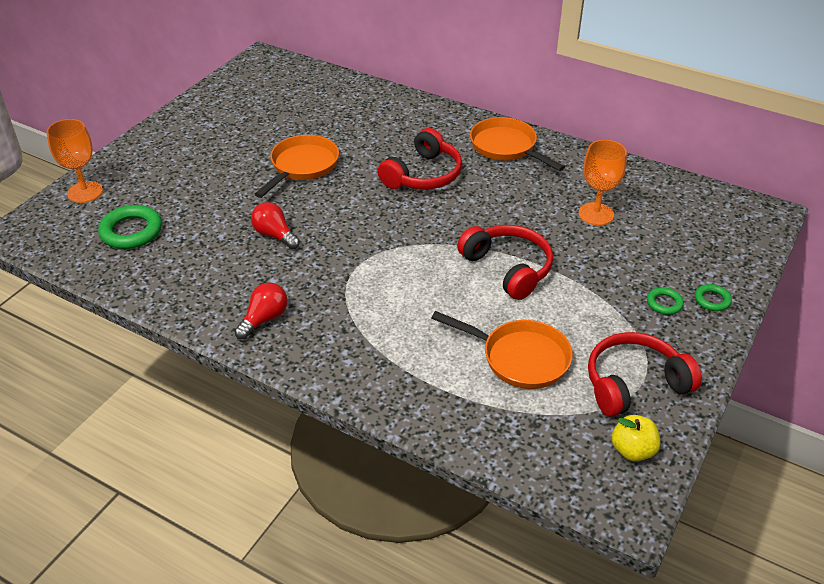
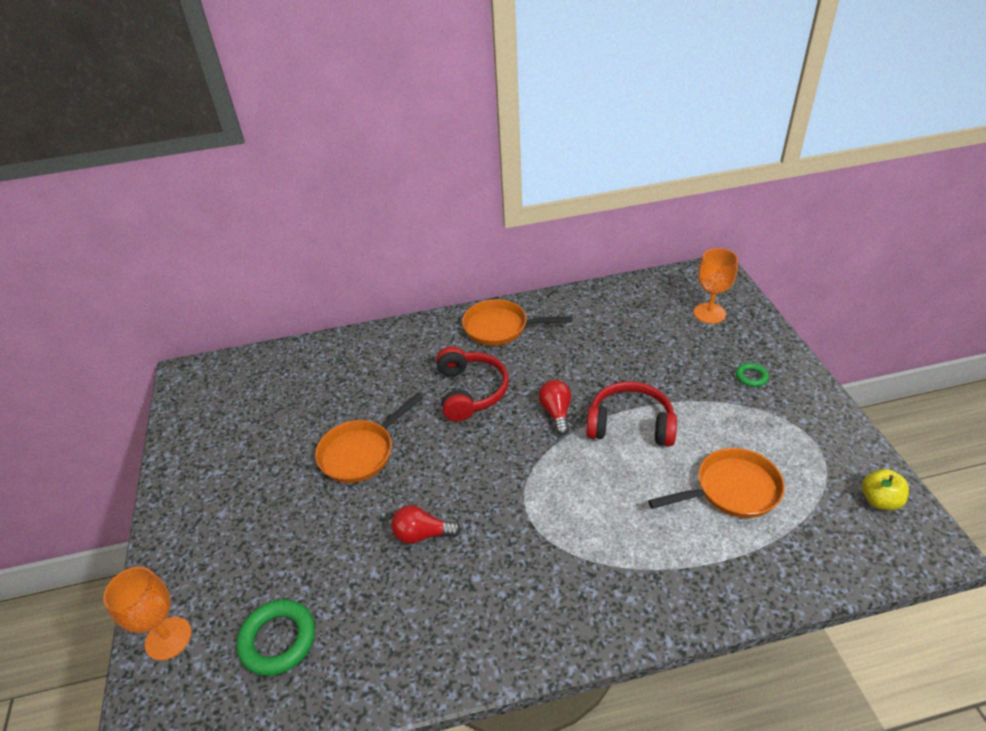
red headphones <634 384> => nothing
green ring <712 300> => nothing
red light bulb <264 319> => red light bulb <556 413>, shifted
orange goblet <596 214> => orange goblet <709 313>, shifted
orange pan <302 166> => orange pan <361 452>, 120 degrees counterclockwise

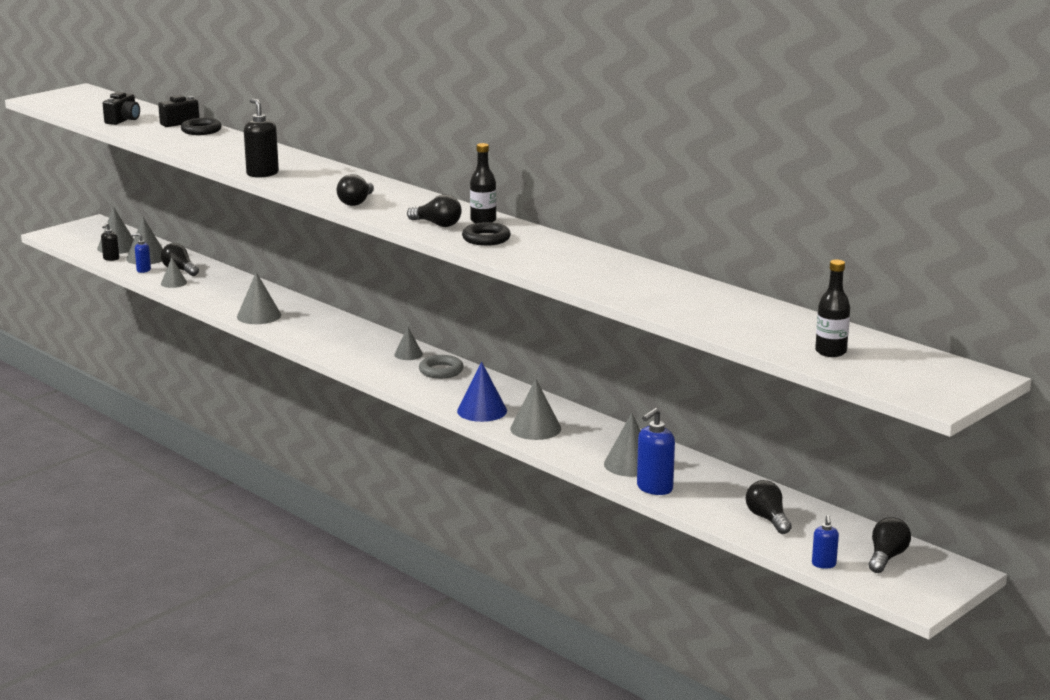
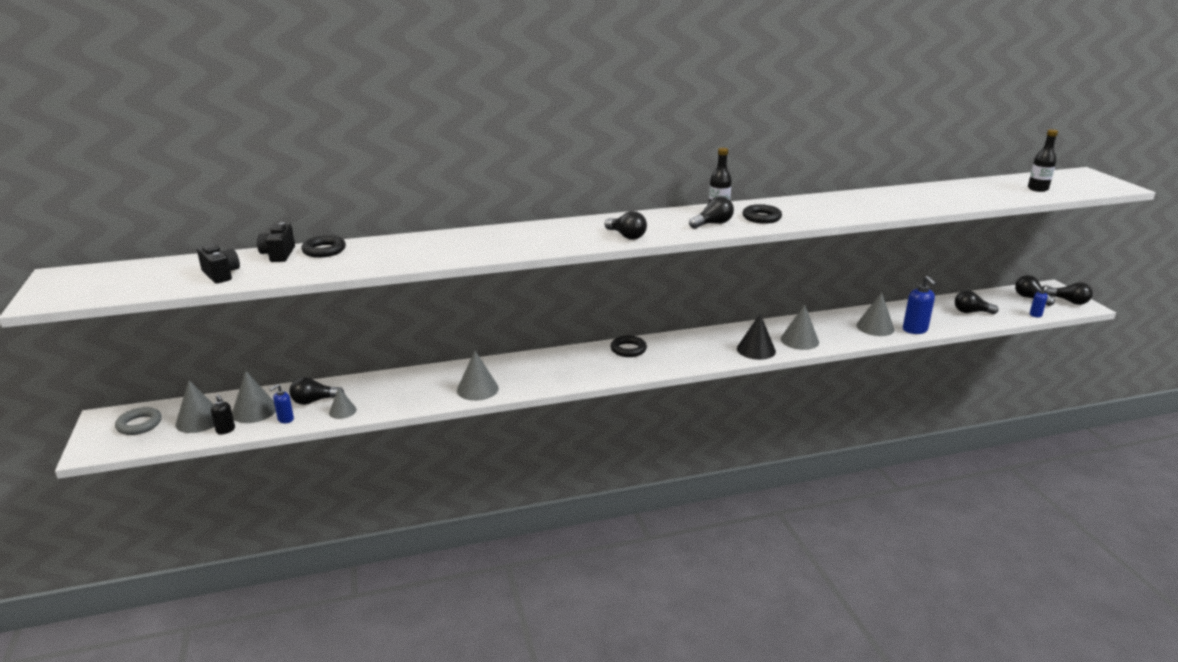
black soap dispenser <262 174> => nothing
nothing => black light bulb <1069 301>
grey ring <441 371> => grey ring <139 424>, shifted
grey cone <408 354> => black ring <628 349>
blue cone <482 411> => black cone <756 350>

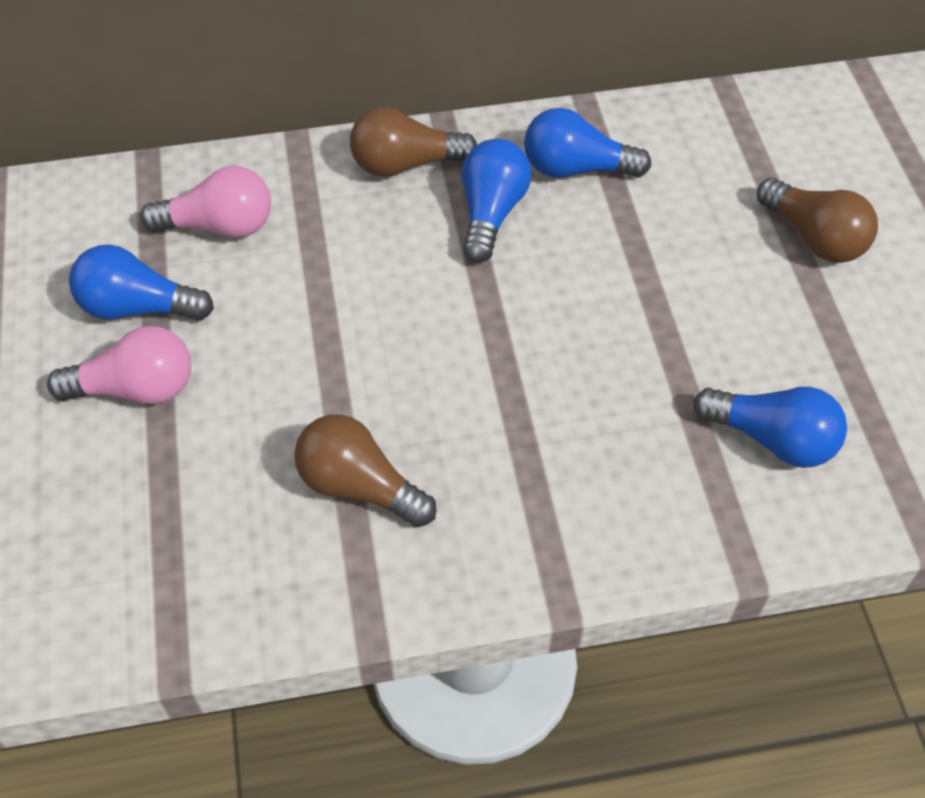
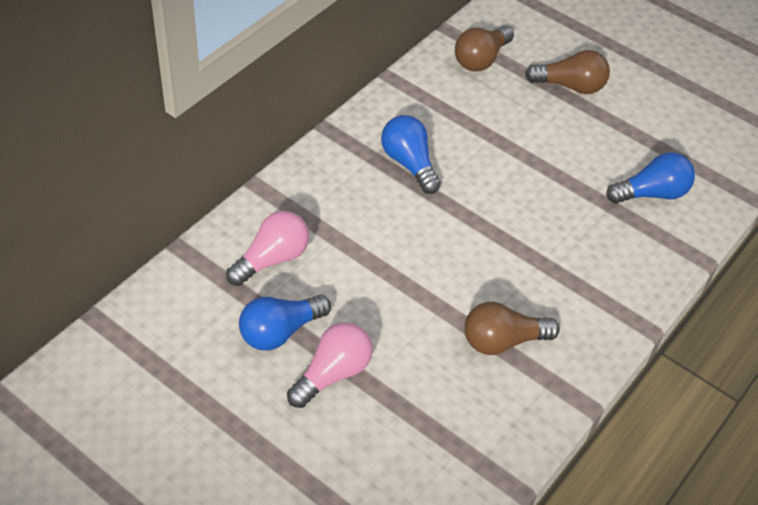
blue light bulb <576 168> => nothing
brown light bulb <406 164> => brown light bulb <481 59>, shifted

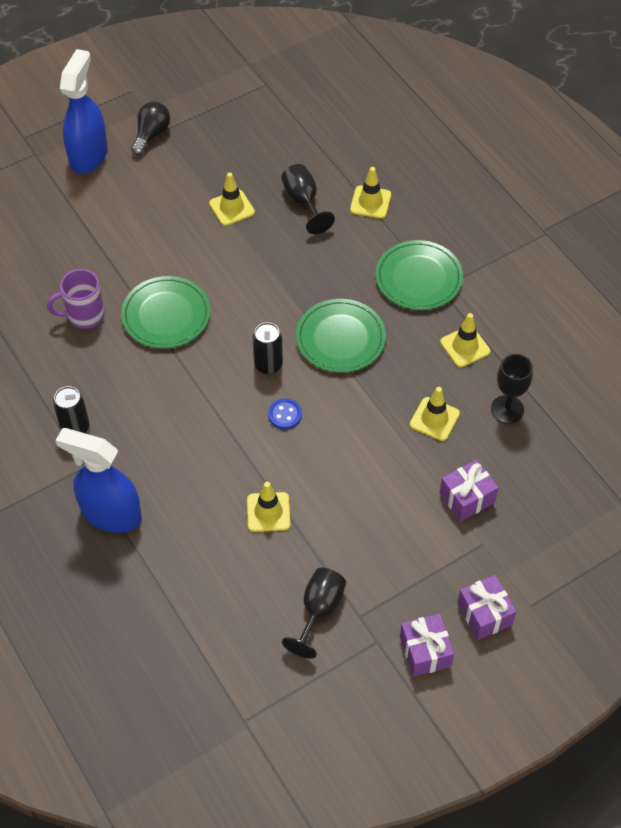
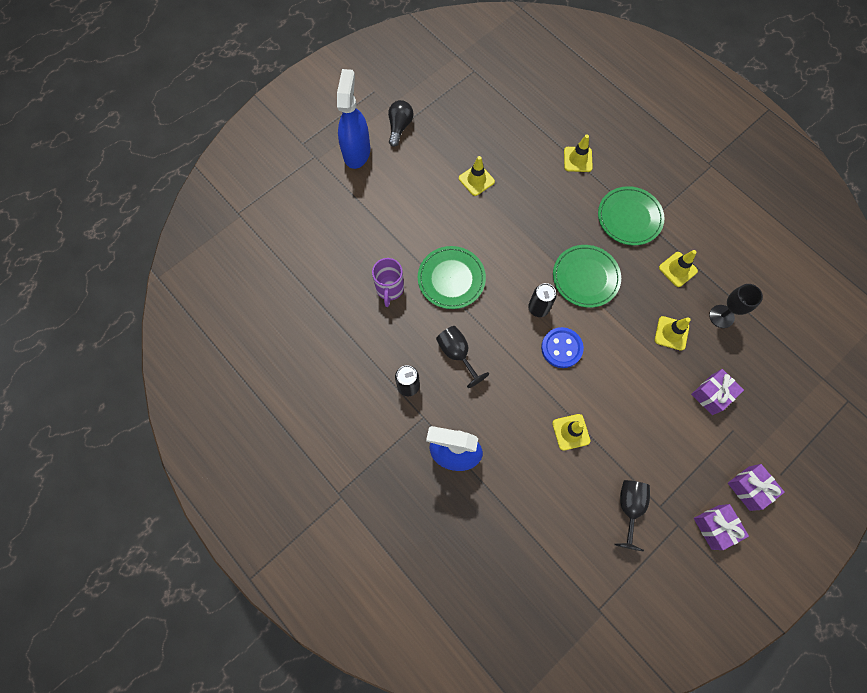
black goblet <303 202> => black goblet <457 353>, shifted
purple mug <84 315> => purple mug <389 289>, 60 degrees counterclockwise
blue button <285 415> => blue button <561 348>, x1.61

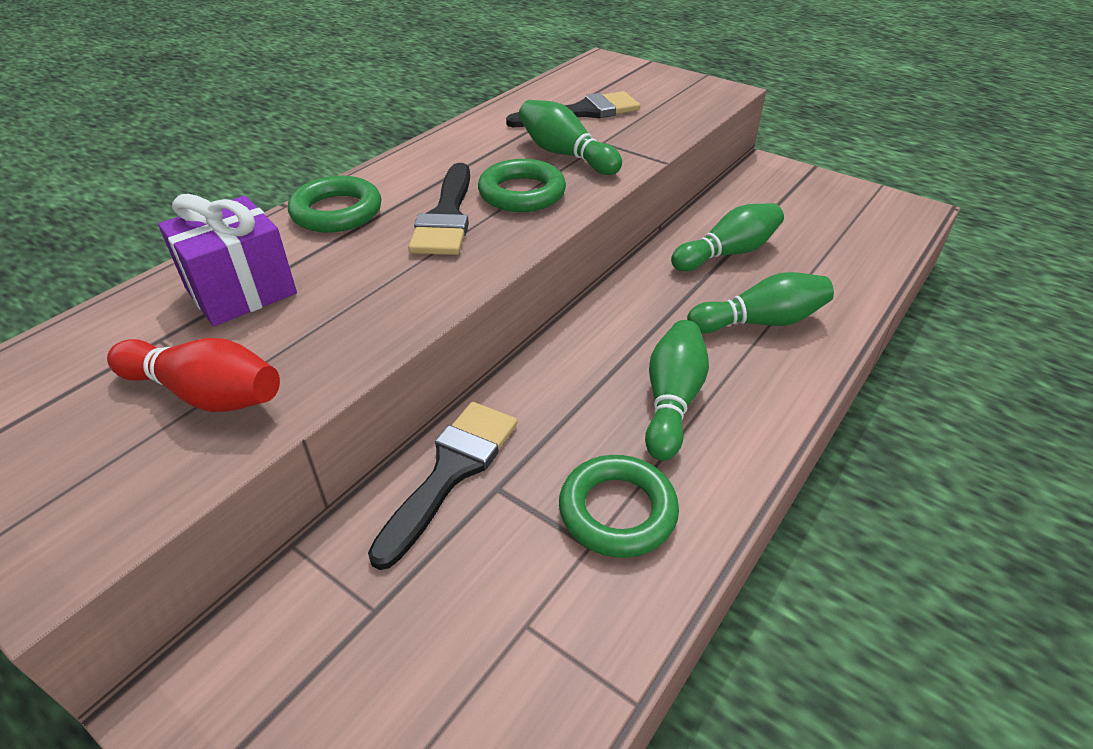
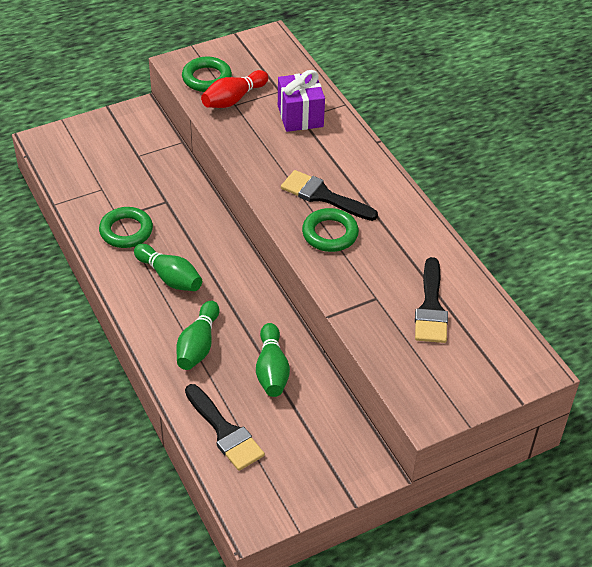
green bowling pin <565 154> => nothing
green ring <337 212> => green ring <207 78>, shifted
black brush <451 471> => black brush <225 432>, shifted

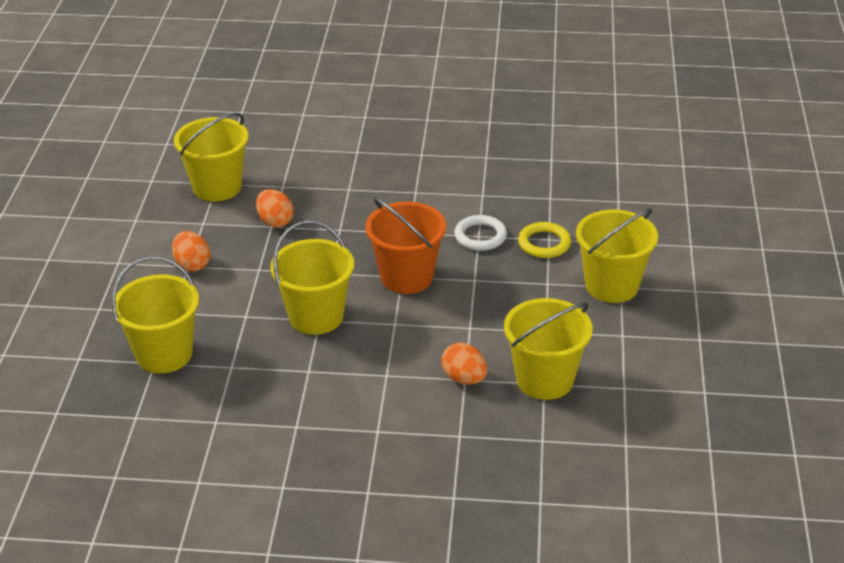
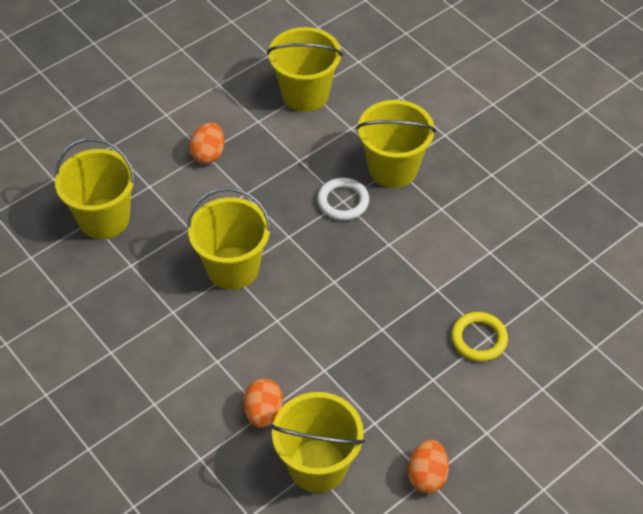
orange bucket <406 277> => nothing
orange egg <275 221> => orange egg <427 475>, shifted
white ring <480 236> => white ring <343 201>, shifted
yellow bucket <612 285> => yellow bucket <393 168>, shifted

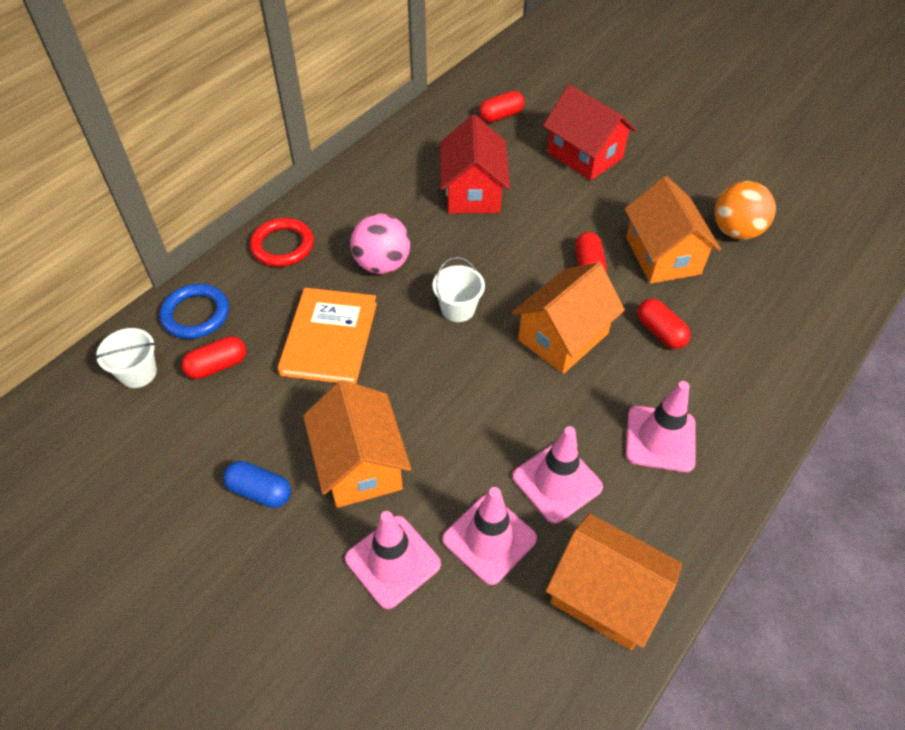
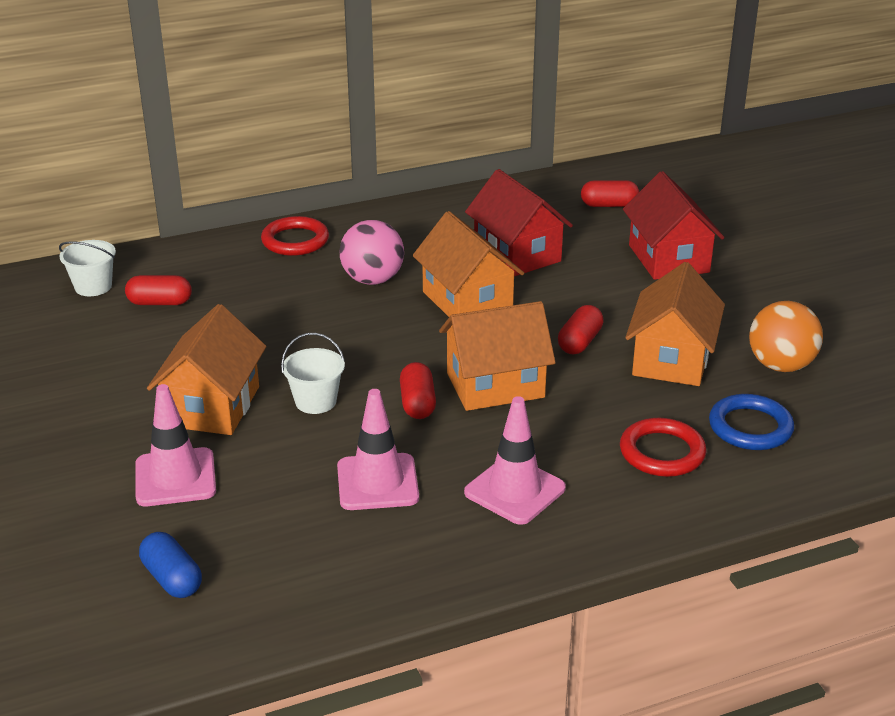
orange book <329 338> => nothing
pink traffic cone <489 539> => nothing
nothing => red ring <662 452>
blue ring <196 314> => blue ring <750 427>, shifted
blue capsule <260 491> => blue capsule <172 579>, shifted
white bucket <458 309> => white bucket <315 401>, shifted
orange house <605 595> => orange house <467 301>, shifted
red capsule <660 332> => red capsule <417 403>, shifted
red house <473 192> => red house <517 254>, 60 degrees counterclockwise

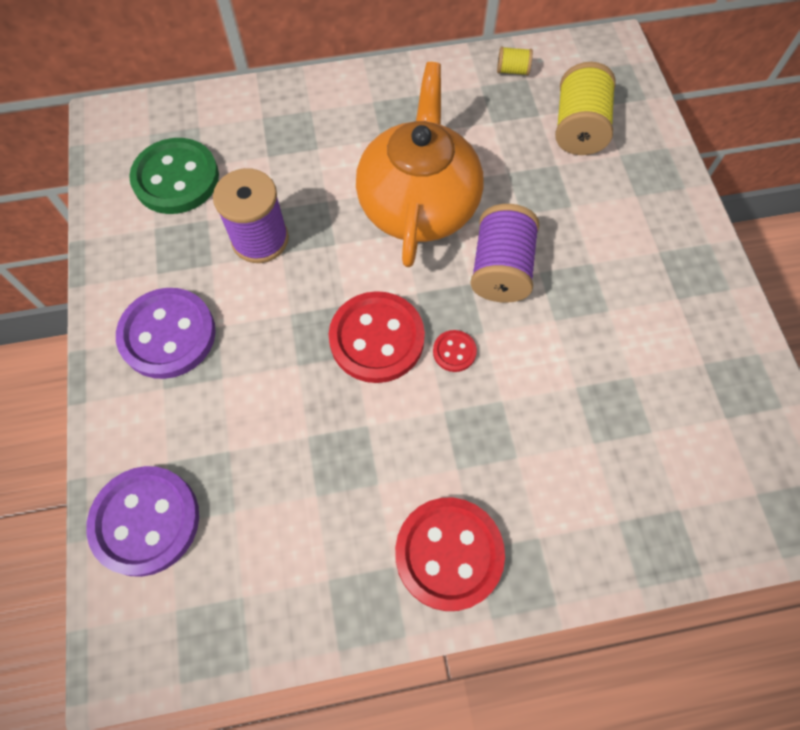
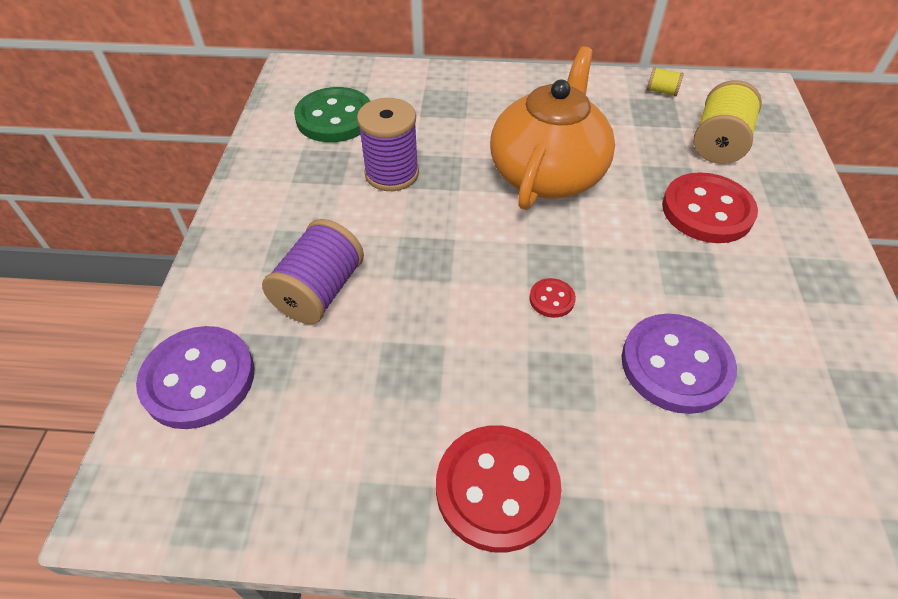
purple button <168 335> => purple button <675 365>, shifted
red button <377 339> => red button <707 210>, shifted
purple spool <501 269> => purple spool <320 291>, shifted

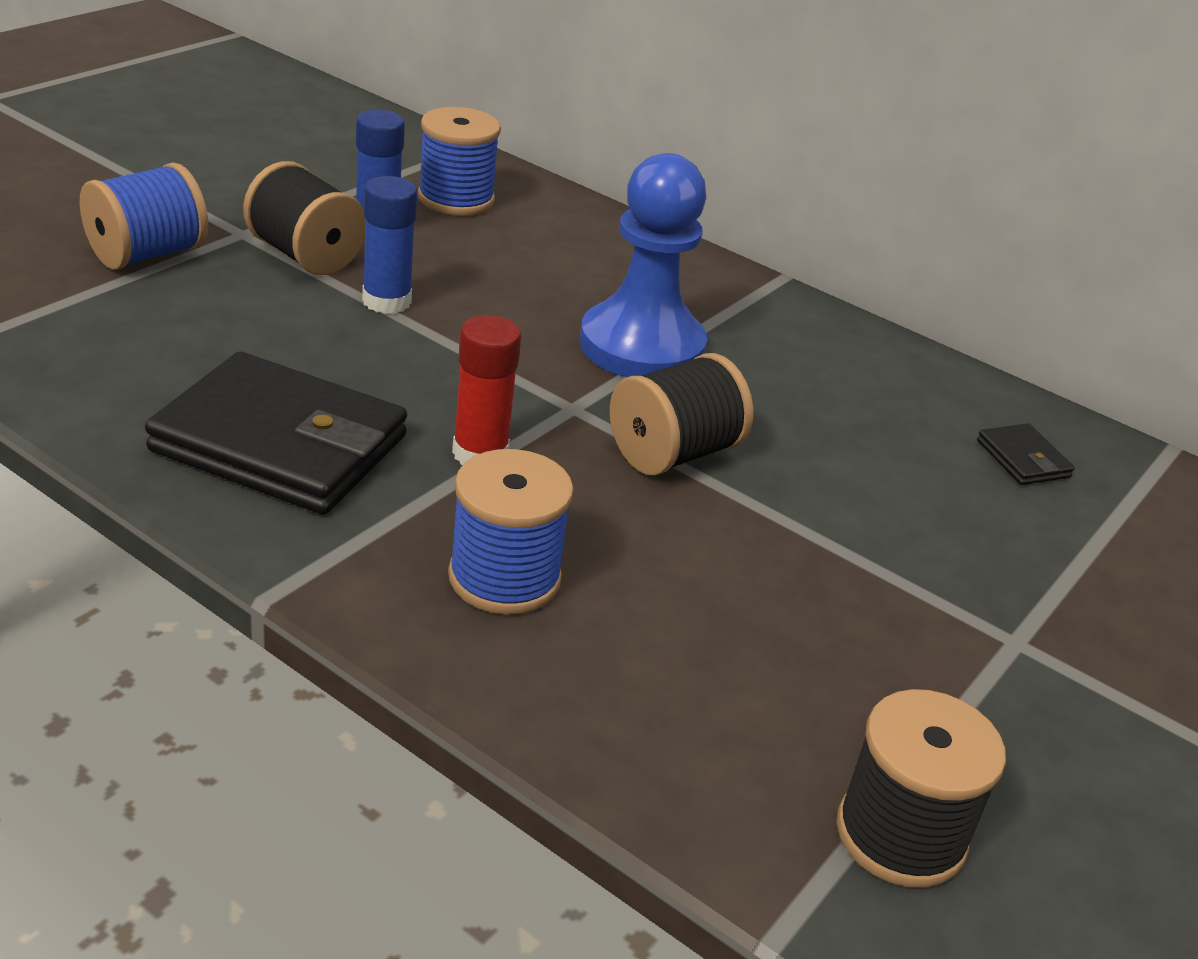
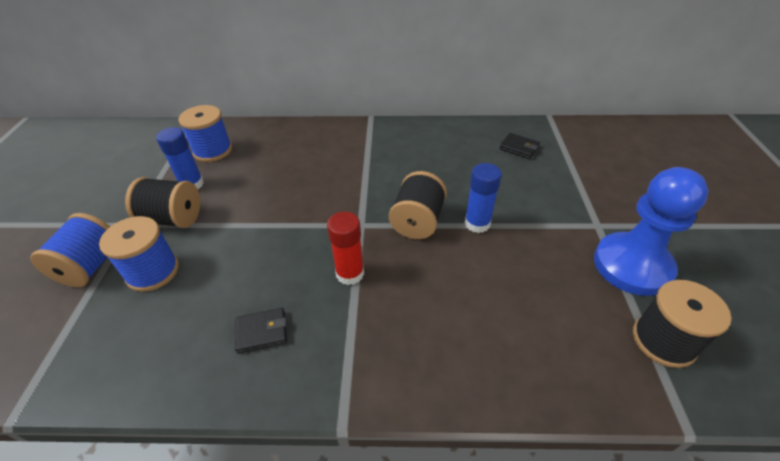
blue glue stick <386 301> => blue glue stick <477 223>, shifted
blue spool <504 578> => blue spool <153 271>, shifted
blue pawn <641 346> => blue pawn <632 265>, shifted
black wallet <280 444> => black wallet <262 332>, x0.43

